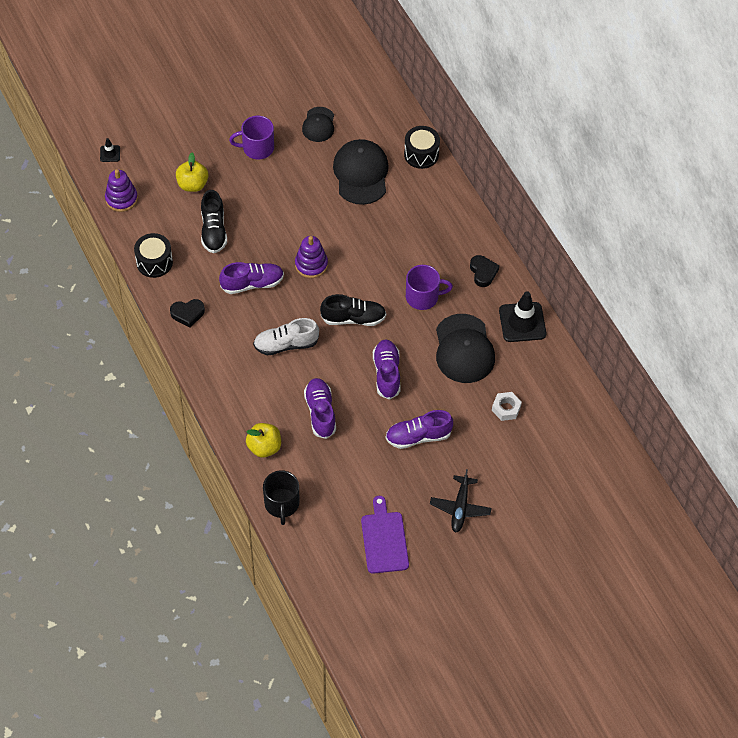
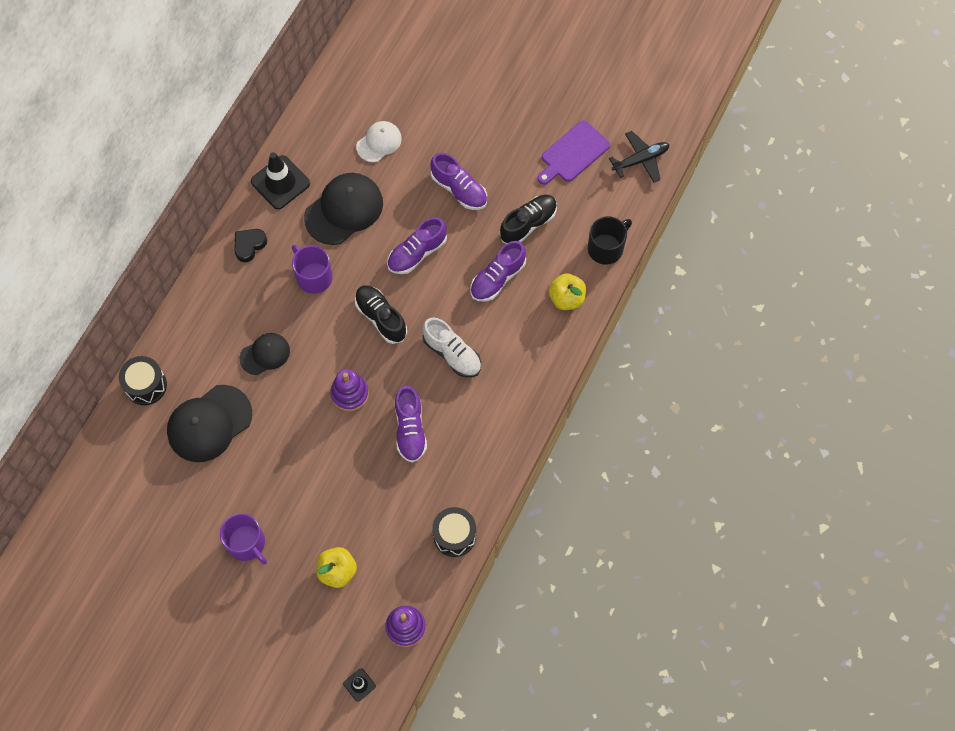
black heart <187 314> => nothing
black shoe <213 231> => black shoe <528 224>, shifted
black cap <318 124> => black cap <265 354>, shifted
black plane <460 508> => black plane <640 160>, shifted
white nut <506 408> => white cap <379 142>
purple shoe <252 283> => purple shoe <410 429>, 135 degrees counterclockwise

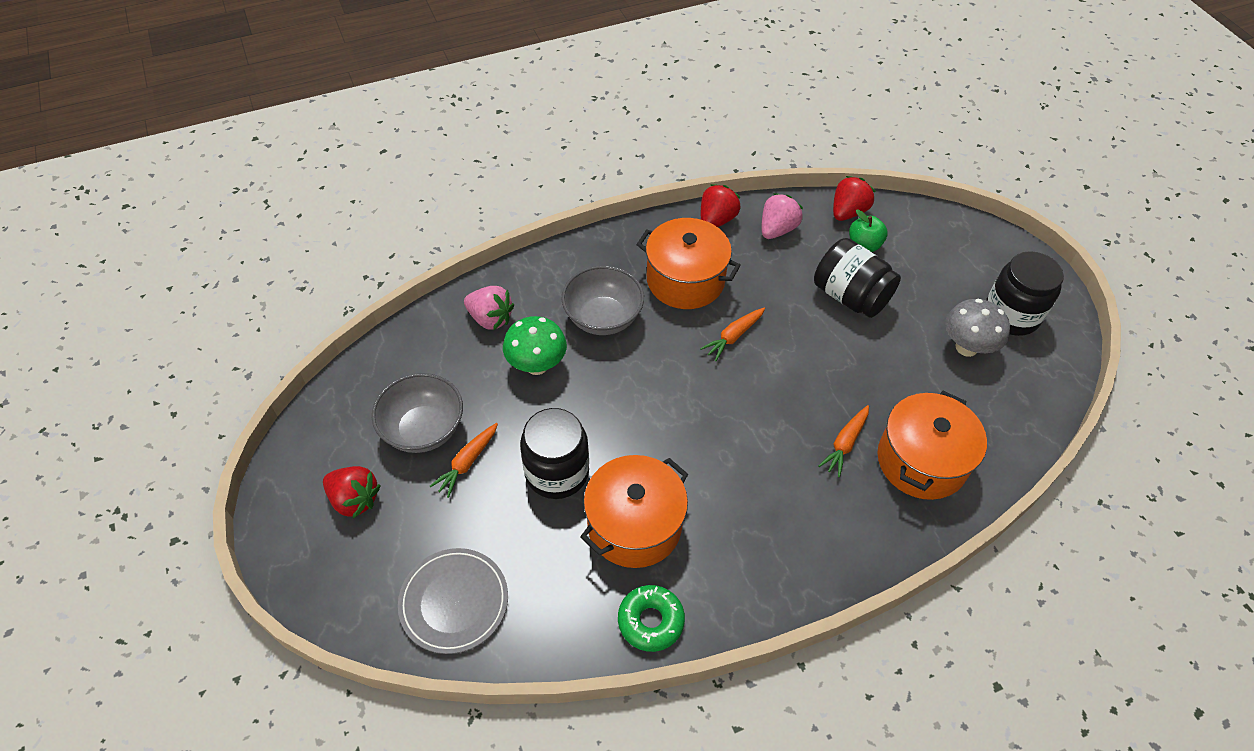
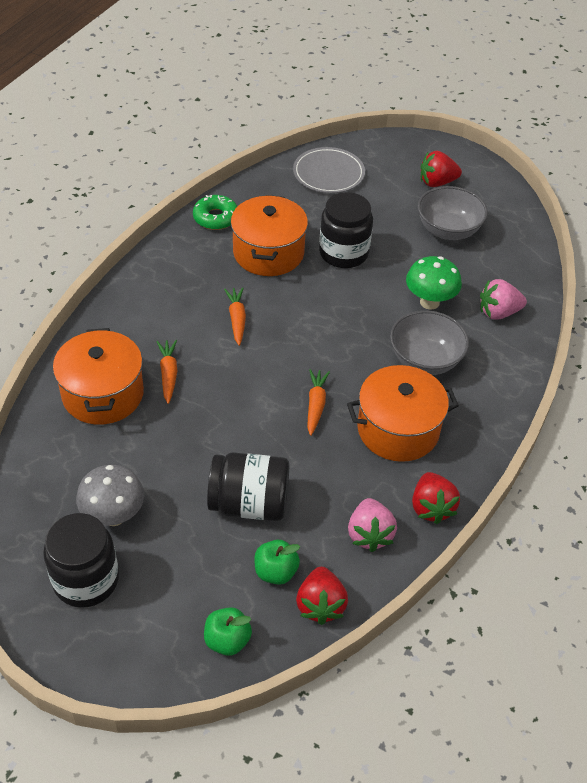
nothing => green apple <227 640>
orange carrot <467 462> => orange carrot <237 319>, shifted

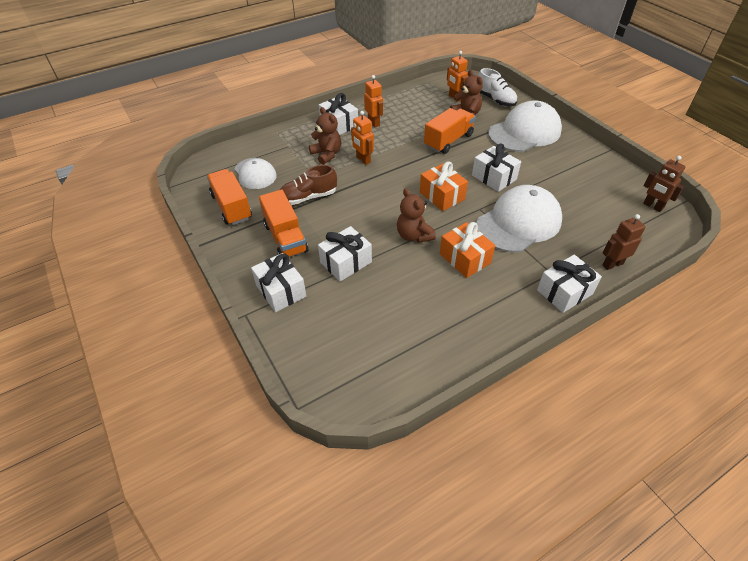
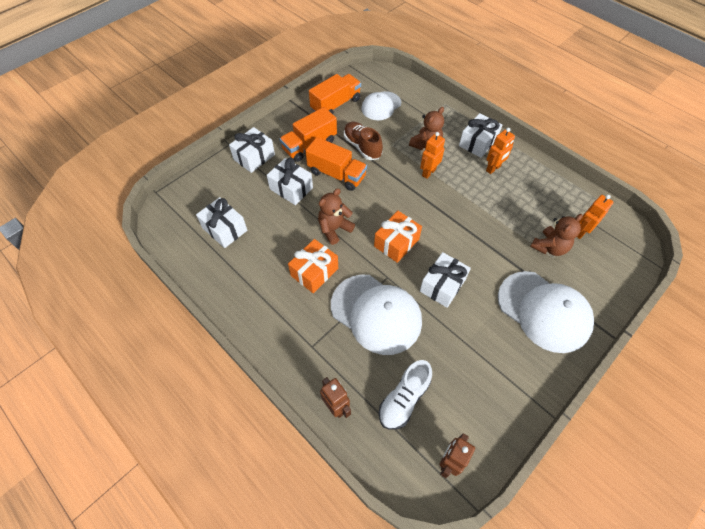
orange truck <448 141> => orange truck <336 174>, shifted
white shoe <495 100> => white shoe <404 399>, shifted
white gift <564 292> => white gift <224 229>, shifted

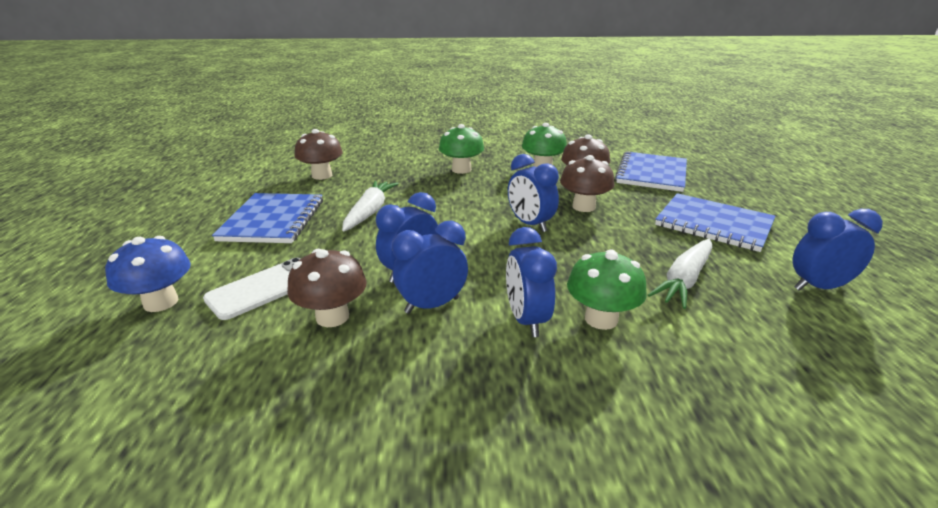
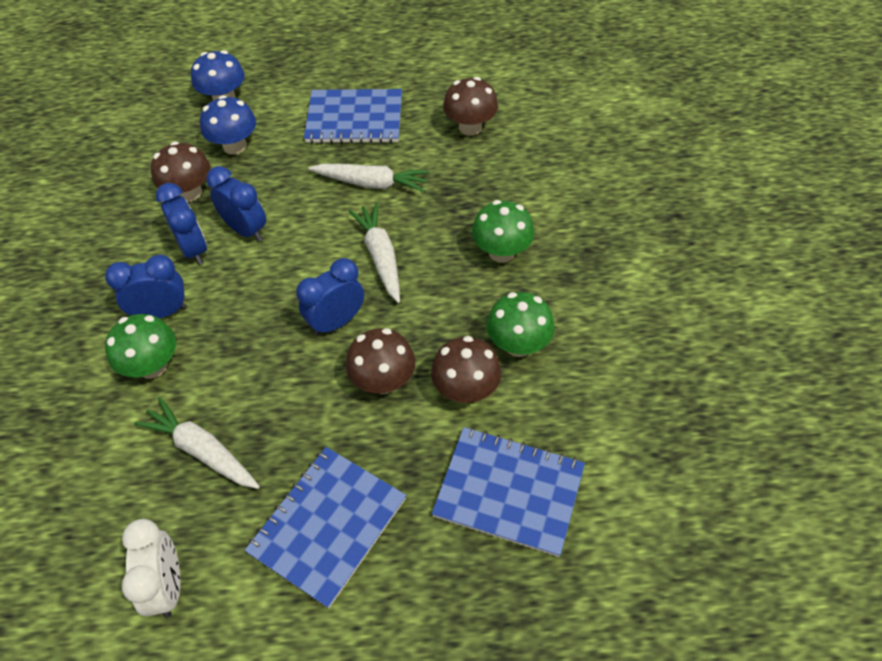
nothing => white carrot <380 256>
white phone <264 288> => blue mushroom <234 146>
blue clock <818 287> => white clock <167 586>

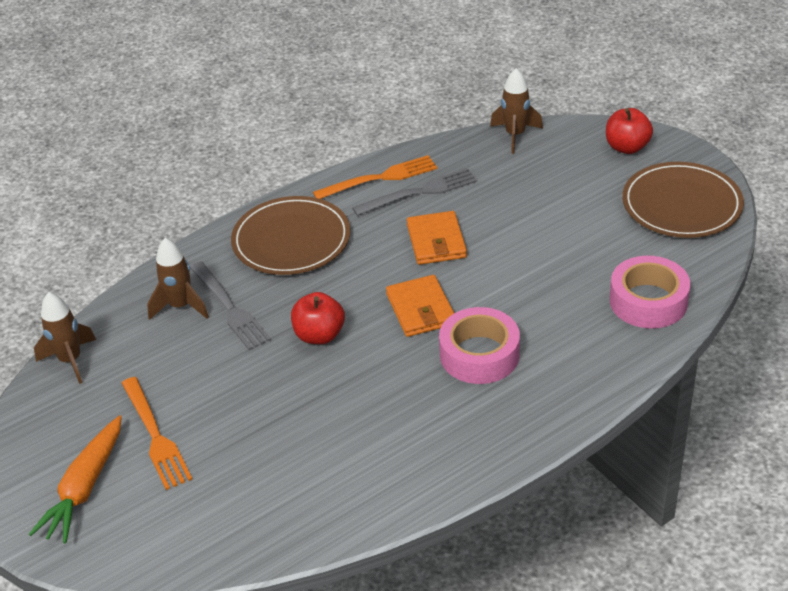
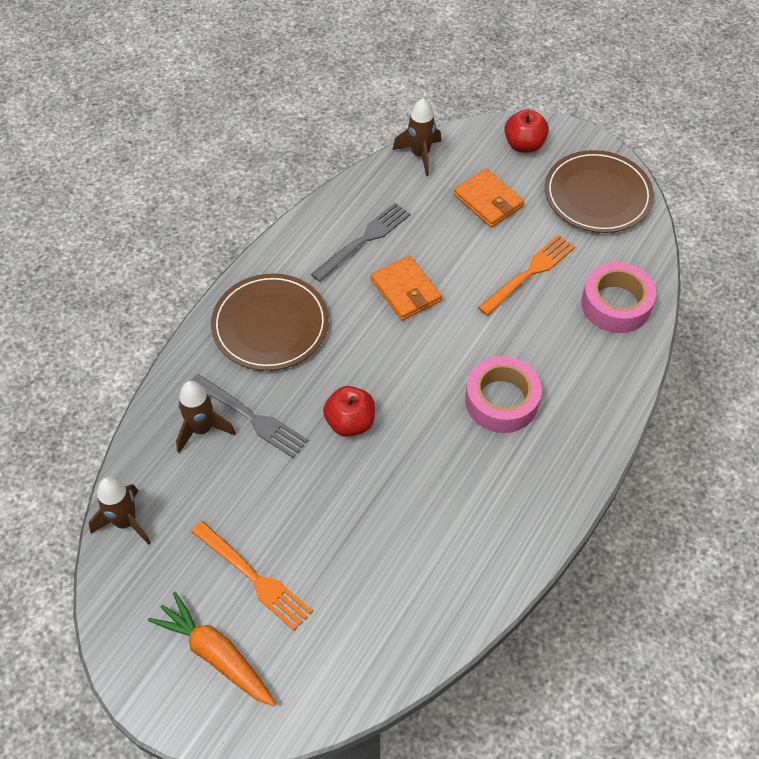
orange fork <380 178> => orange fork <529 273>, shifted
orange wallet <420 309> => orange wallet <488 201>, shifted
orange carrot <85 488> => orange carrot <216 654>, 135 degrees clockwise

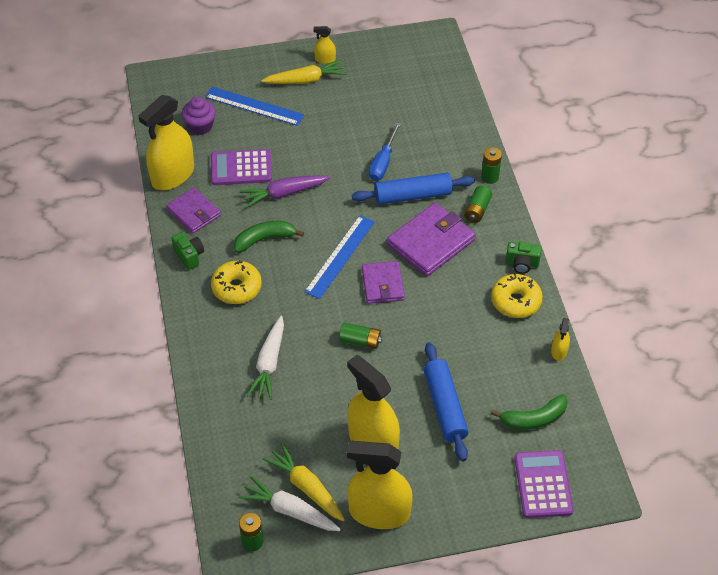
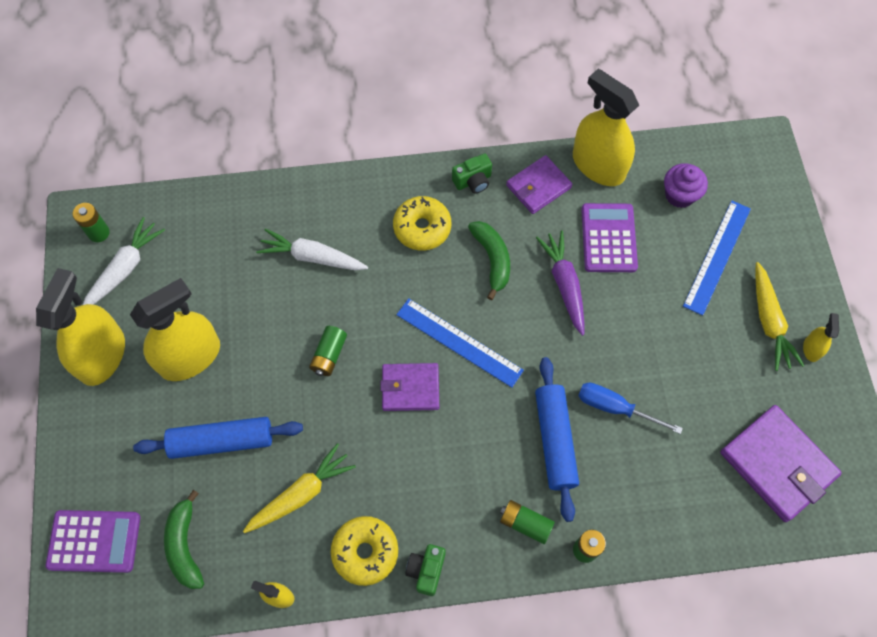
yellow carrot <306 487> => yellow carrot <301 494>, shifted
purple wallet <431 242> => purple wallet <777 464>, shifted

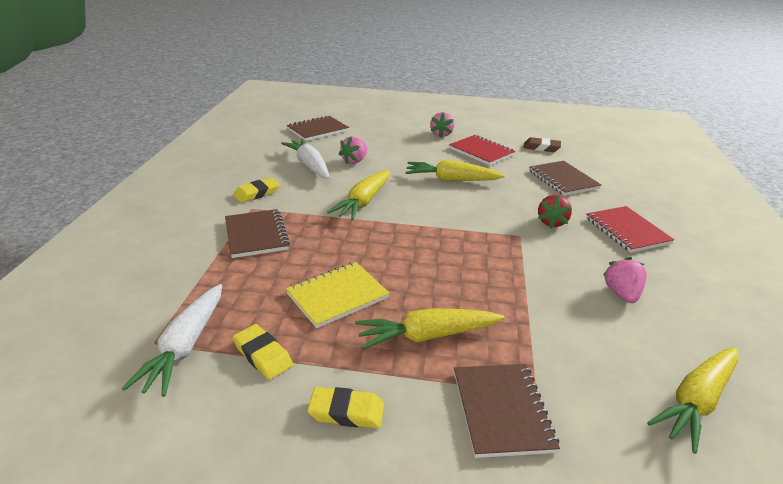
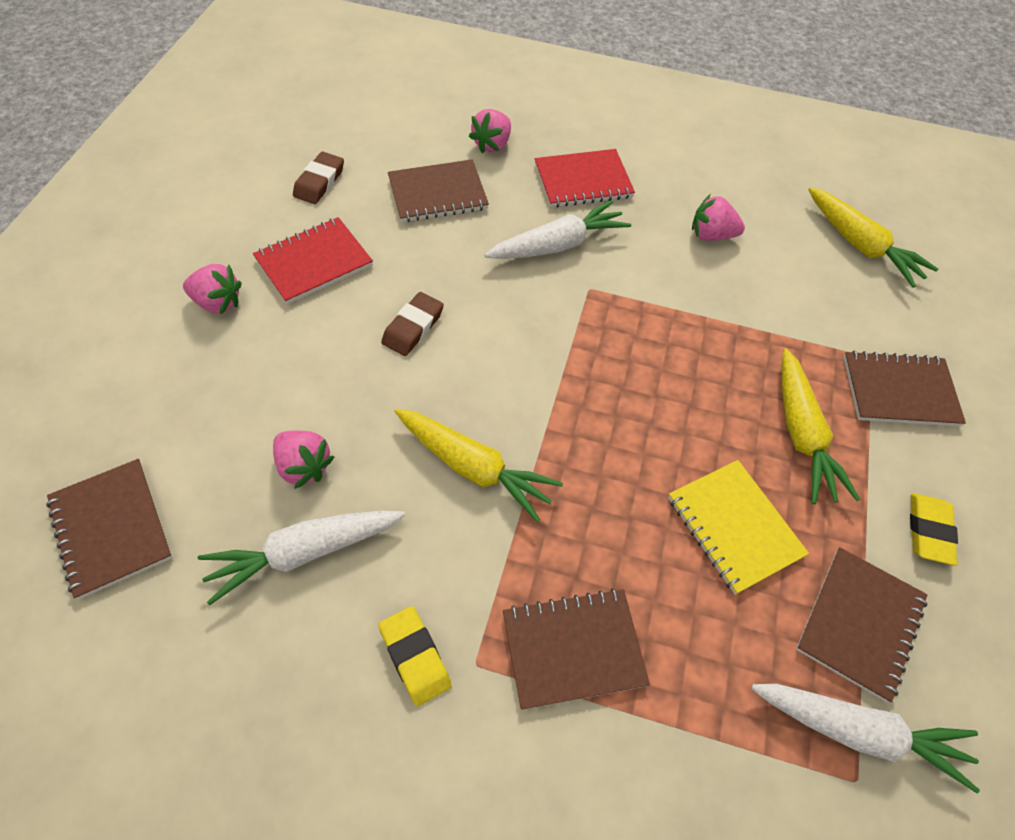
nothing => pink strawberry <492 144>
yellow eraser <263 355> => brown notebook <859 623>
yellow carrot <451 180> => brown eraser <413 327>
red strawberry <551 222> => white carrot <558 245>

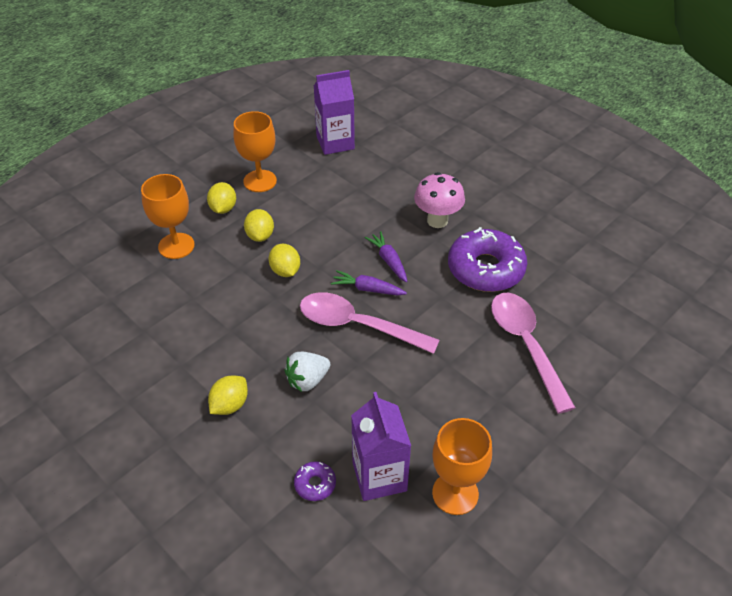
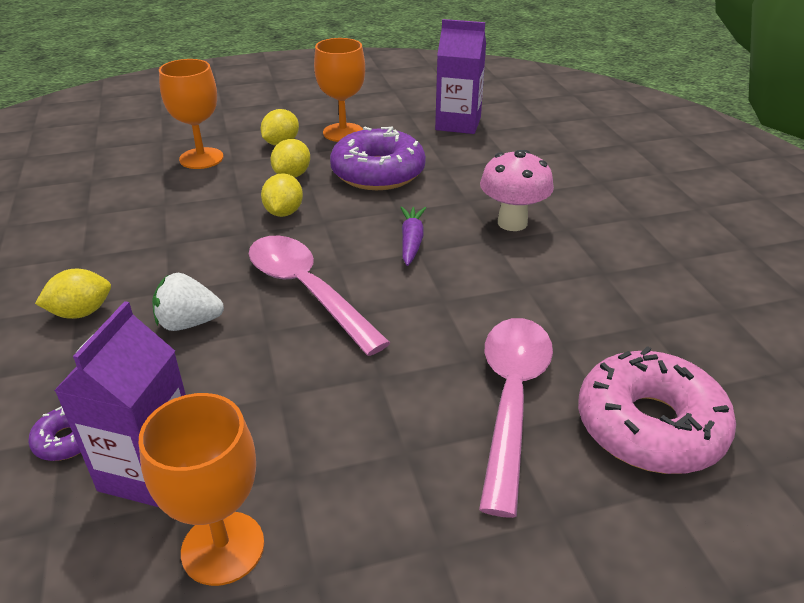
purple carrot <367 289> => nothing
nothing => pink donut <650 426>
purple donut <485 269> => purple donut <378 173>, shifted

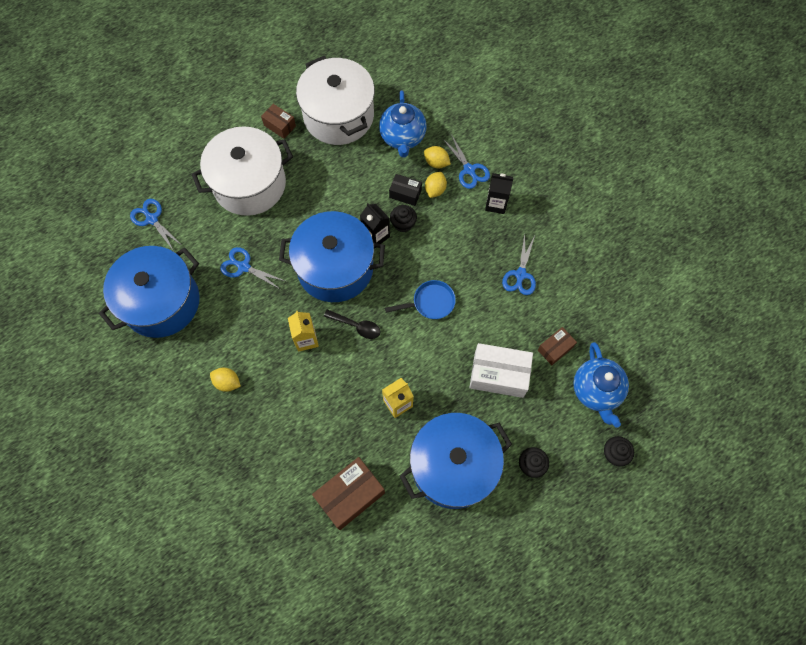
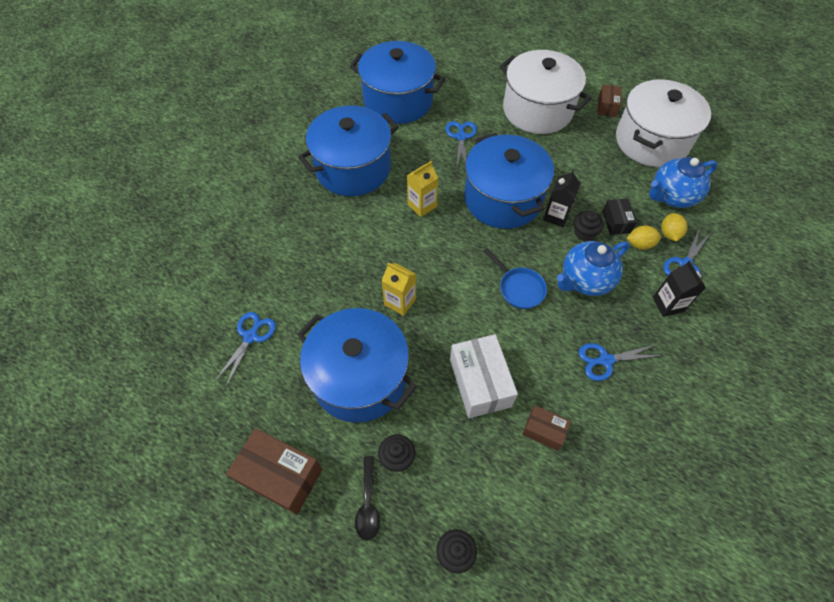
blue scissors <152 219> => blue scissors <250 337>, shifted
brown box <350 495> => brown box <280 476>, shifted
black spoon <356 326> => black spoon <368 504>, shifted
blue teapot <596 391> => blue teapot <585 280>, shifted
yellow lemon <227 382> => blue pot <353 168>

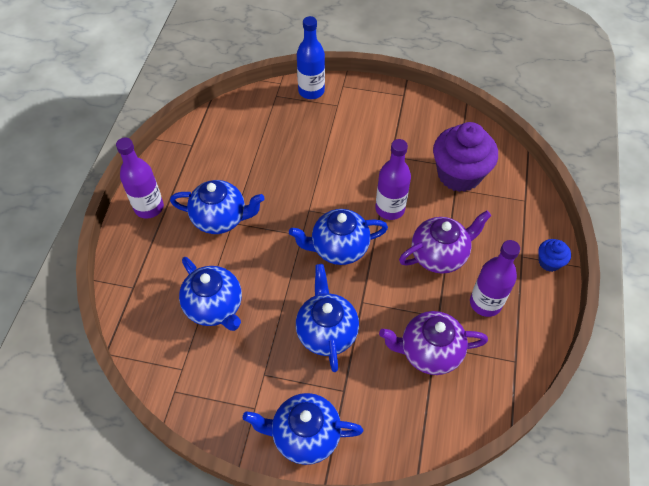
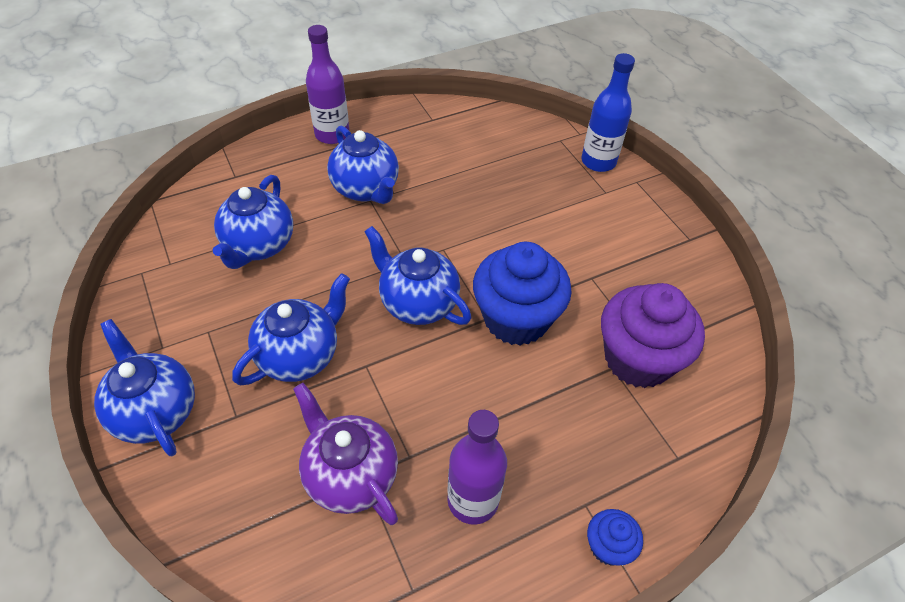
purple teapot <439 255> => nothing
purple bottle <390 209> => blue cupcake <516 319>

